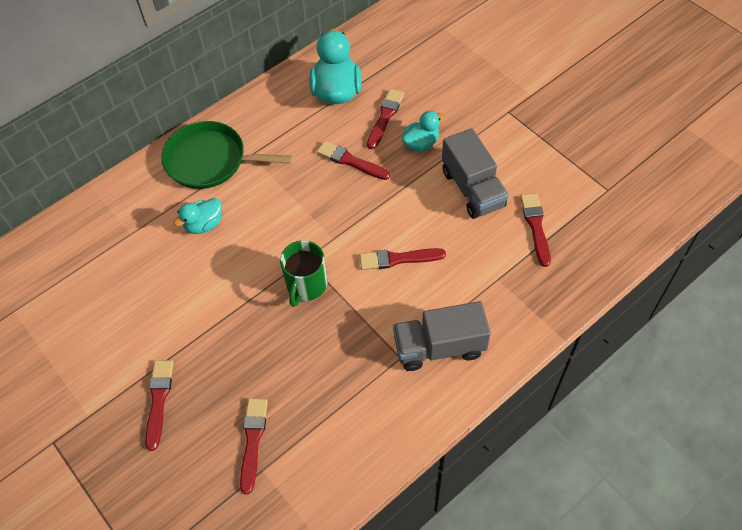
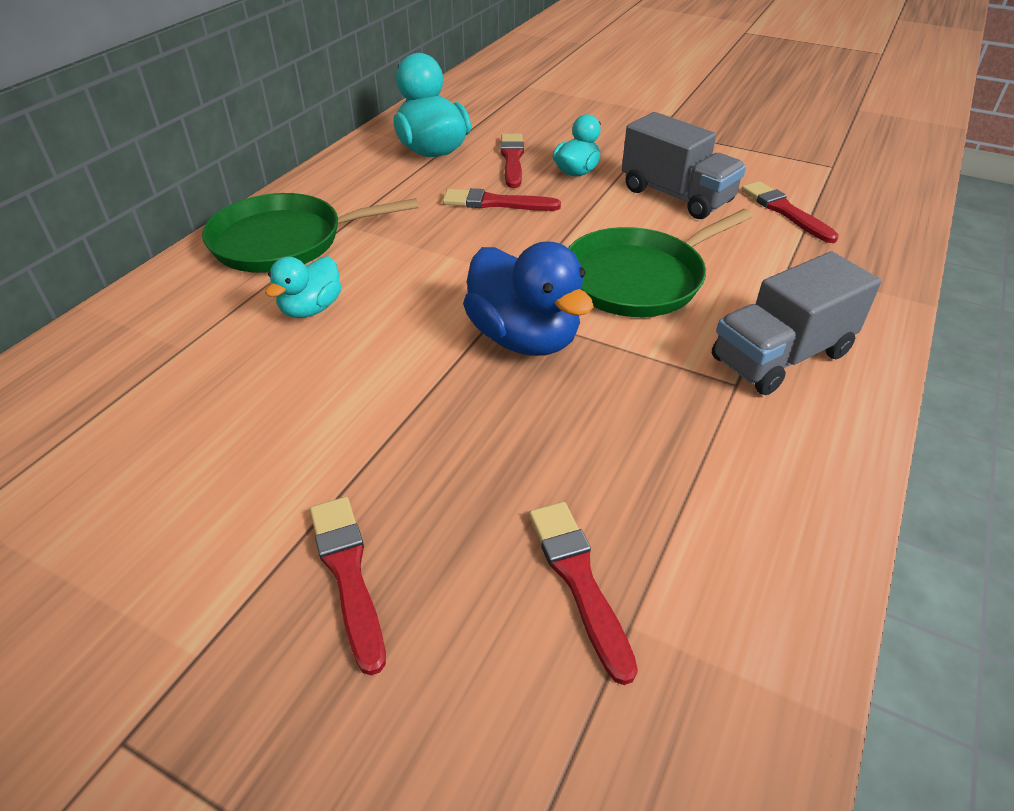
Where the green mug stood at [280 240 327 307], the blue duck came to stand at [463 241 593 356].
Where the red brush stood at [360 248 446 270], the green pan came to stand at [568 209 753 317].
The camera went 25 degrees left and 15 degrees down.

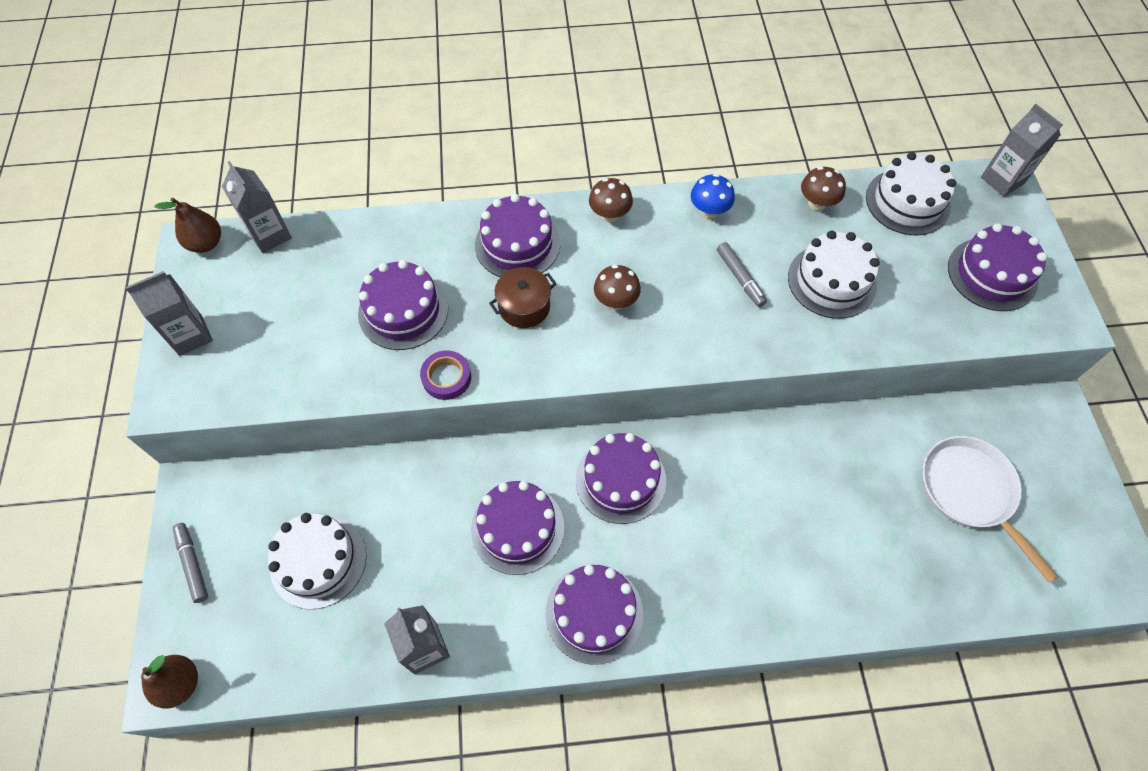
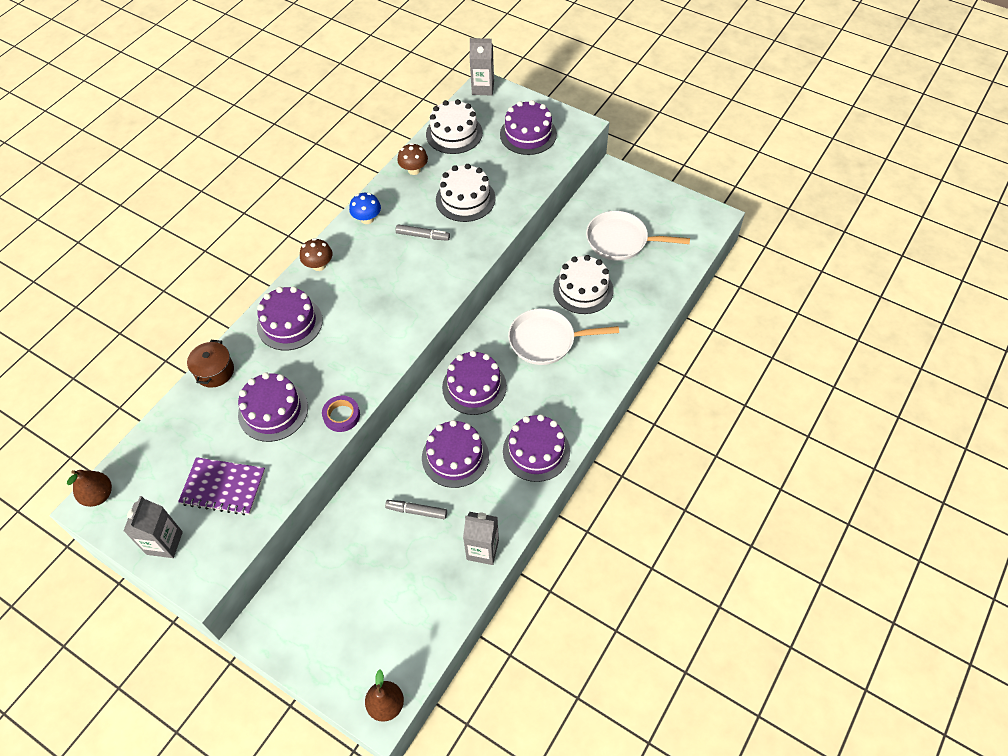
The second view gained the purple notebook at [178 457 265 515].
The brown pot ended up elsewhere, having gone from [489 267 557 328] to [187 340 234 388].
The grey marker ended up elsewhere, having gone from [173 523 208 603] to [385 500 447 519].
The second view gained the white pan at [508 308 619 365].
The white cake ended up elsewhere, having gone from [268 513 367 609] to [553 255 614 314].
The second view lost the grey carton at [222 161 292 253].
The second view lost the brown mushroom at [594 264 641 310].
The camera went 50 degrees left and 5 degrees down.

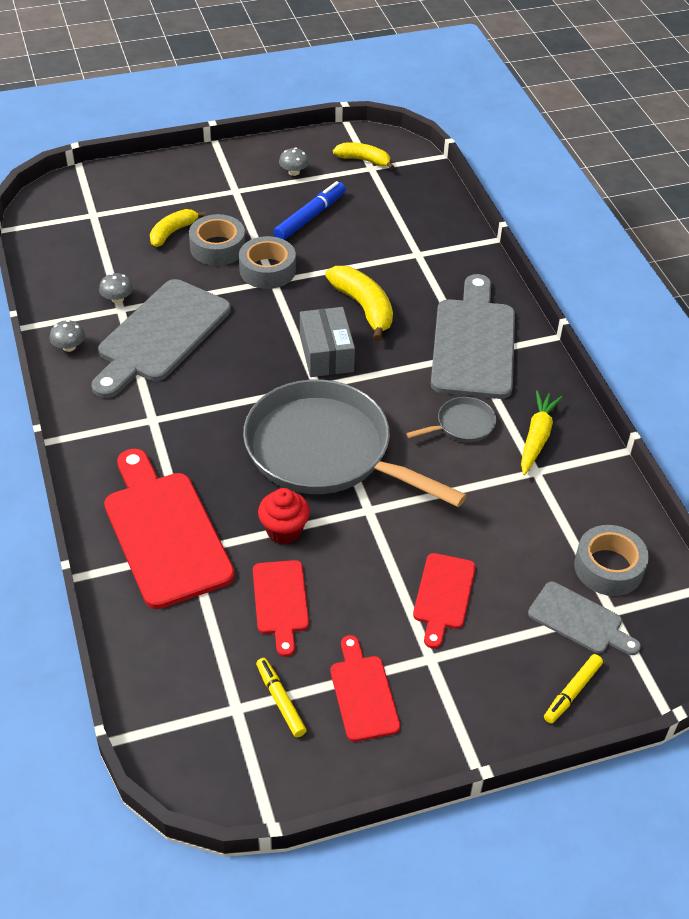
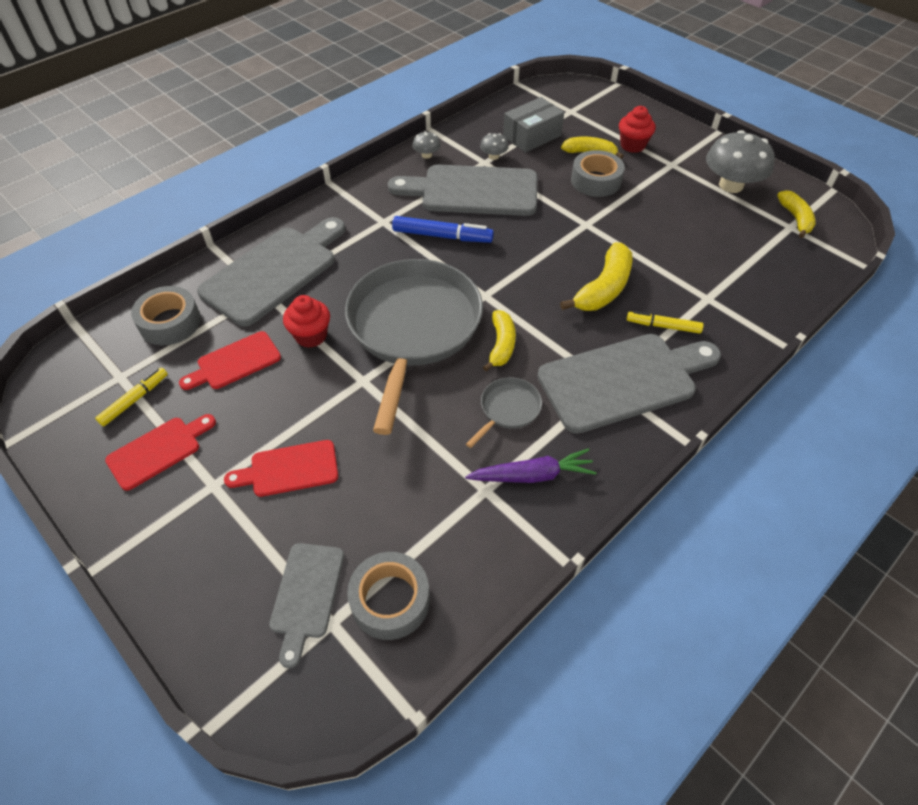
The grey tape ended up elsewhere, having gone from [239 236 296 289] to [131 286 201 345].
What was the red cutting board at [104 448 235 609] turned into the grey cutting board at [197 217 345 327].
The blue marker ended up elsewhere, having gone from [273 181 346 240] to [392 216 494 243].
What was the yellow carrot at [521 390 562 475] turned into the purple carrot at [465 449 596 483].
The grey pan at [406 397 496 442] ended up facing another way, 90 degrees counterclockwise from before.
The second view gained the yellow banana at [483 310 516 371].
The grey box ended up elsewhere, having gone from [300 307 355 377] to [503 97 564 153].
The second view gained the red cupcake at [619 106 656 153].
The yellow marker ended up elsewhere, having gone from [544 654 603 724] to [627 311 704 334].
The size of the grey mushroom at [279 148 309 176] changed by a factor of 2.18.
The camera went 65 degrees right and 5 degrees up.

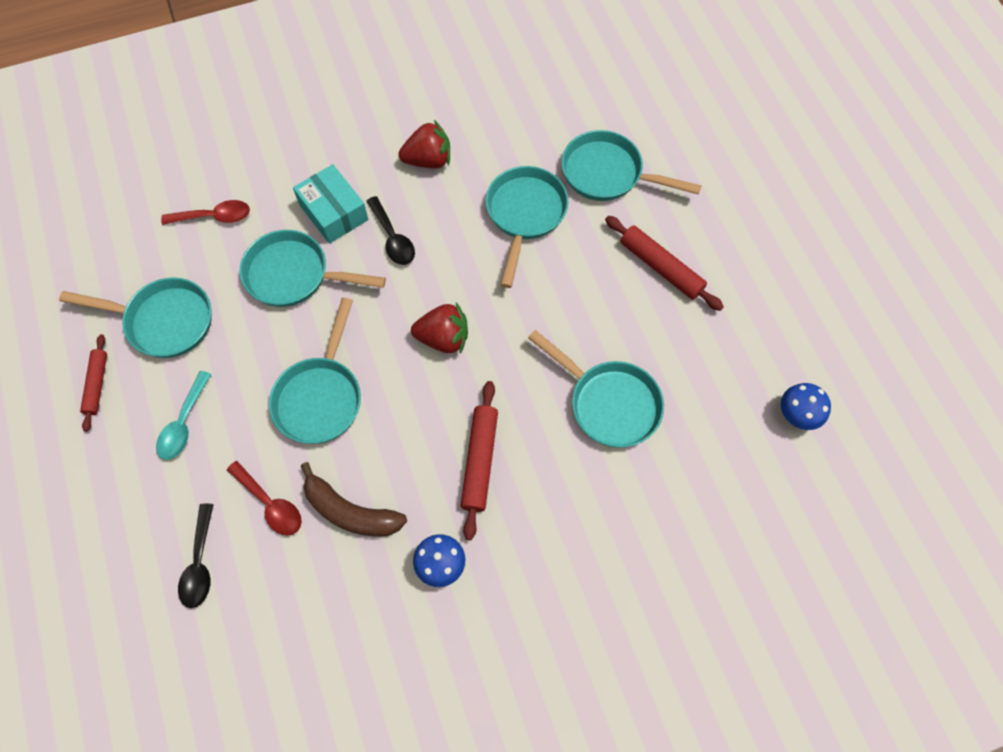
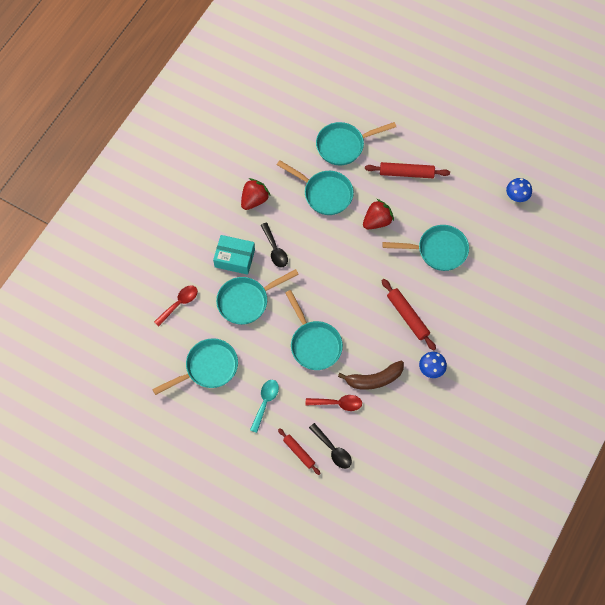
The turquoise spoon at [156 371 212 460] ended up facing another way, 135 degrees counterclockwise from before.
The black spoon at [367 196 415 265] ended up facing another way, 45 degrees clockwise from before.
The turquoise pan at [486 166 569 288] ended up facing another way, 150 degrees clockwise from before.
The red rolling pin ended up elsewhere, having gone from [80 334 107 432] to [278 428 321 475].
The red strawberry ended up elsewhere, having gone from [411 303 468 354] to [363 199 394 229].
The camera went 40 degrees left and 0 degrees up.

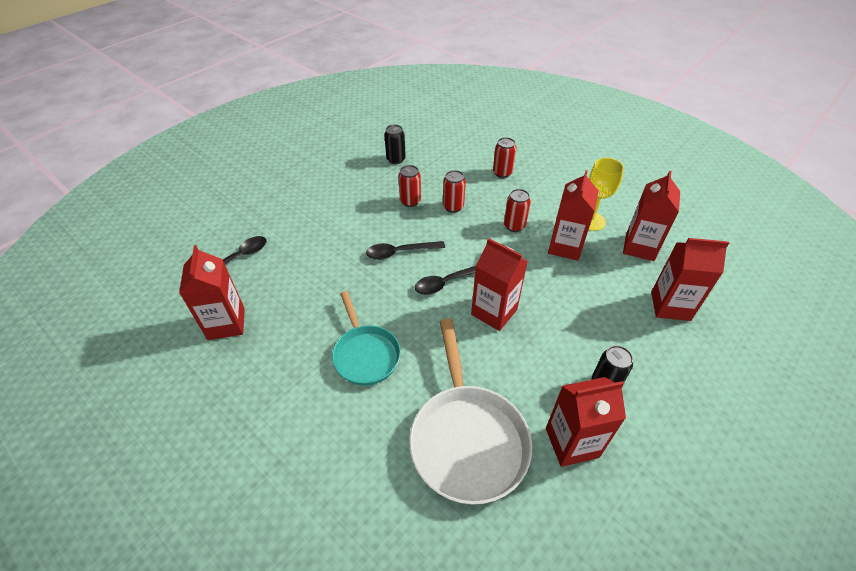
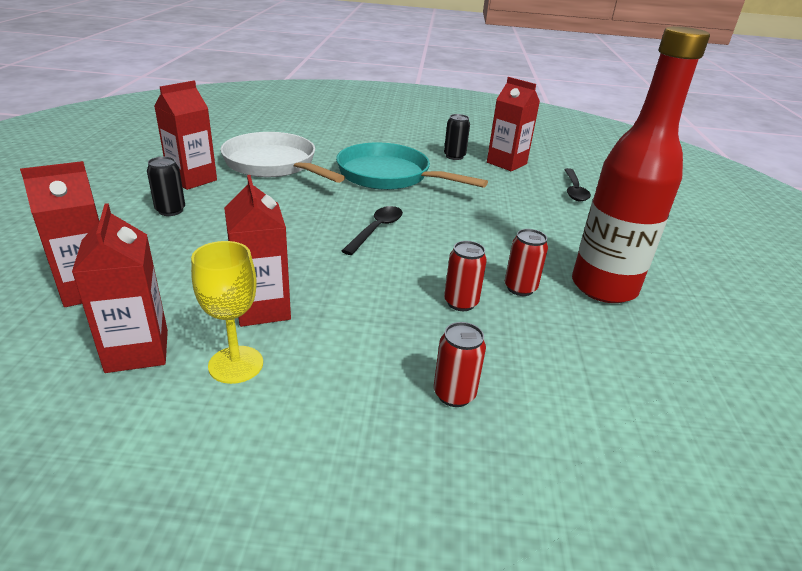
The size of the turquoise pan at [332 291 401 386] changed by a factor of 1.55.
The black can ended up elsewhere, having gone from [384 124 406 164] to [444 114 470 160].
The second view gained the red bottle at [572 26 710 303].
The second view lost the black spoon at [366 241 445 260].
The second view lost the red carton at [471 238 528 331].
The second view lost the red can at [504 189 531 232].
The camera went 140 degrees right and 15 degrees down.

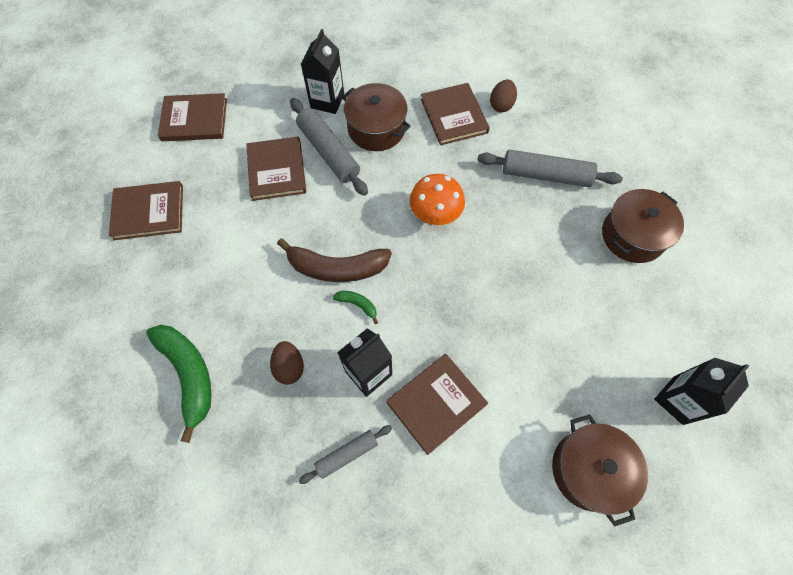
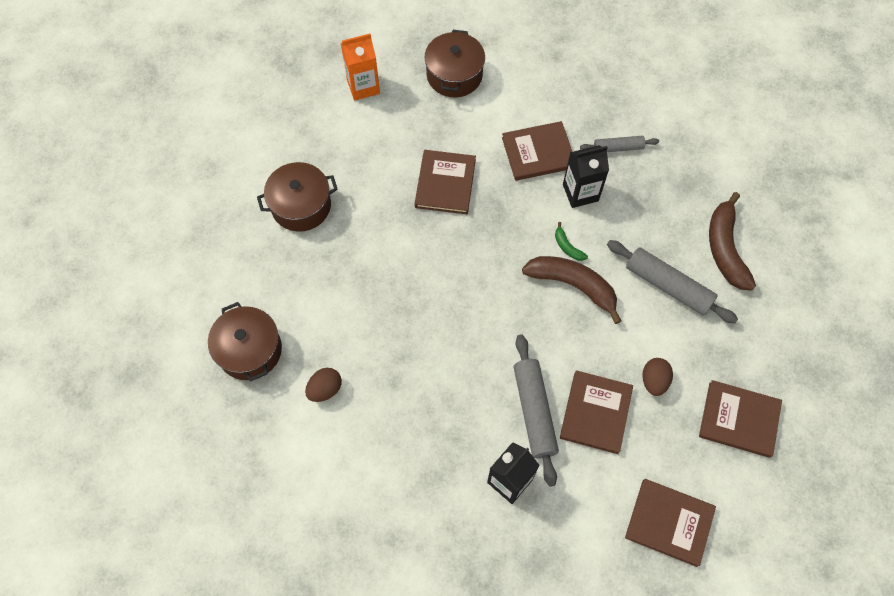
The brown pot ended up elsewhere, having gone from [342 83 411 151] to [208 302 282 381].
What was the black carton at [654 358 749 425] turned into the orange carton at [341 34 380 101].
The brown book ended up elsewhere, having gone from [421 83 490 145] to [414 150 476 214].
The grey rolling pin ended up elsewhere, having gone from [477 150 623 187] to [607 240 738 324].
The brown egg ended up elsewhere, having gone from [270 341 304 385] to [642 358 673 396].
What was the green banana at [146 325 212 443] turned into the brown banana at [709 192 756 291].
The second view lost the orange mushroom at [410 174 465 225].
The camera went 155 degrees left and 0 degrees up.

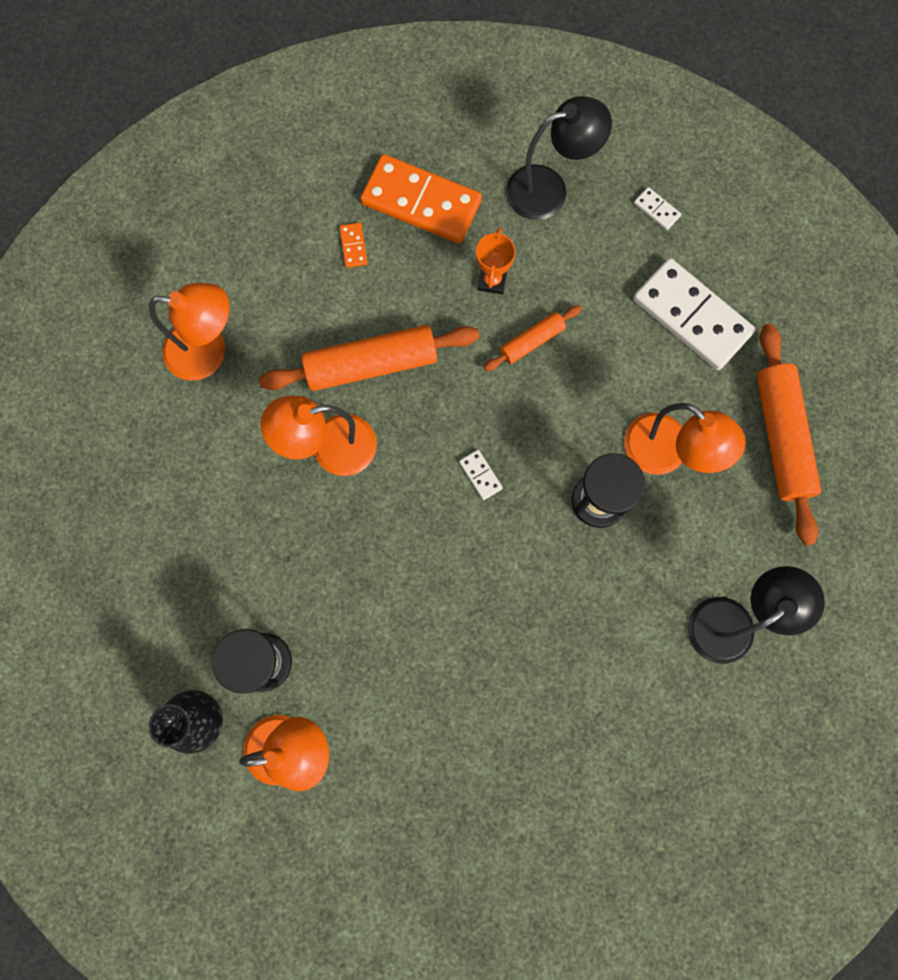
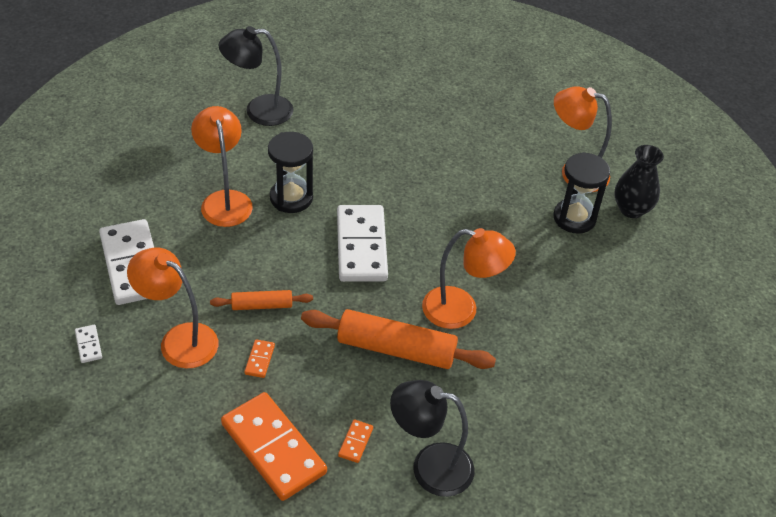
The orange lamp ended up elsewhere, having gone from [149 283 230 381] to [127 247 218 369].
Where the orange trophy stood at [476 228 515 294], the orange domino came to stand at [244 339 275 378].
The size of the white domino at [459 450 503 500] changed by a factor of 2.49.
The black lamp ended up elsewhere, having gone from [506 96 612 220] to [390 380 475 497].
The second view lost the orange rolling pin at [756 324 821 545].
The camera went 155 degrees left and 30 degrees down.

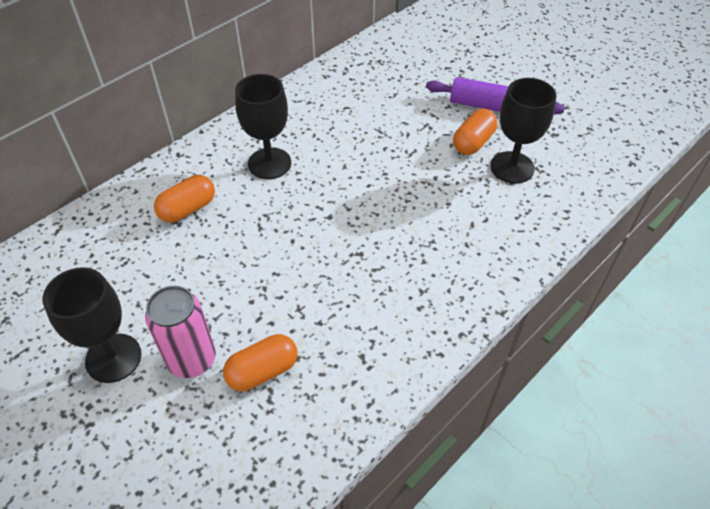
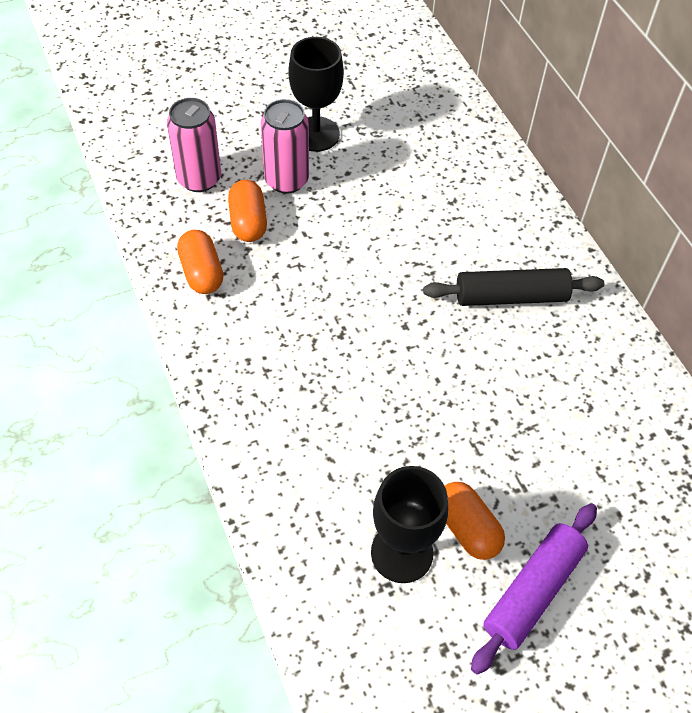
The second view gained the pink can at [167 98 221 192].
The orange capsule ended up elsewhere, having gone from [154 175 215 223] to [177 230 224 294].
Where the black goblet stood at [235 74 291 179], the black rolling pin came to stand at [423 268 604 306].
The camera went 110 degrees right and 5 degrees up.

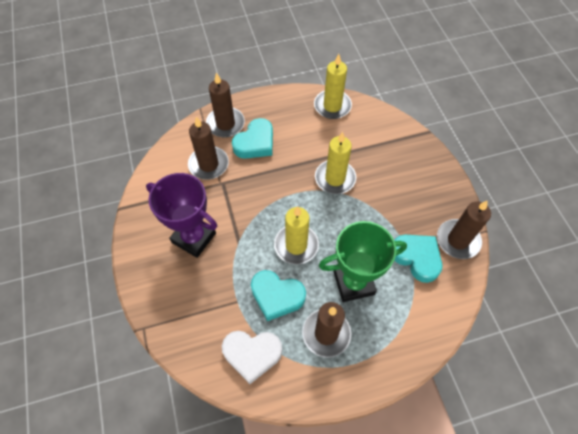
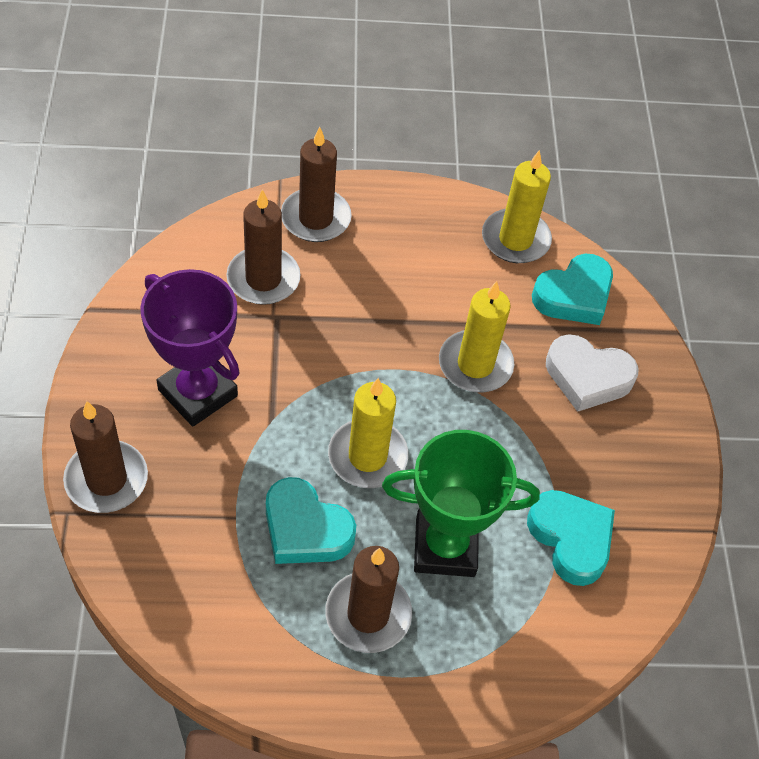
The brown candle ended up elsewhere, having gone from [437 200 491 259] to [63 401 148 513].
The turquoise heart ended up elsewhere, having gone from [232 118 273 159] to [532 254 613 325].
The white heart ended up elsewhere, having gone from [222 331 282 384] to [546 334 638 412].
The camera went 10 degrees right and 5 degrees down.

